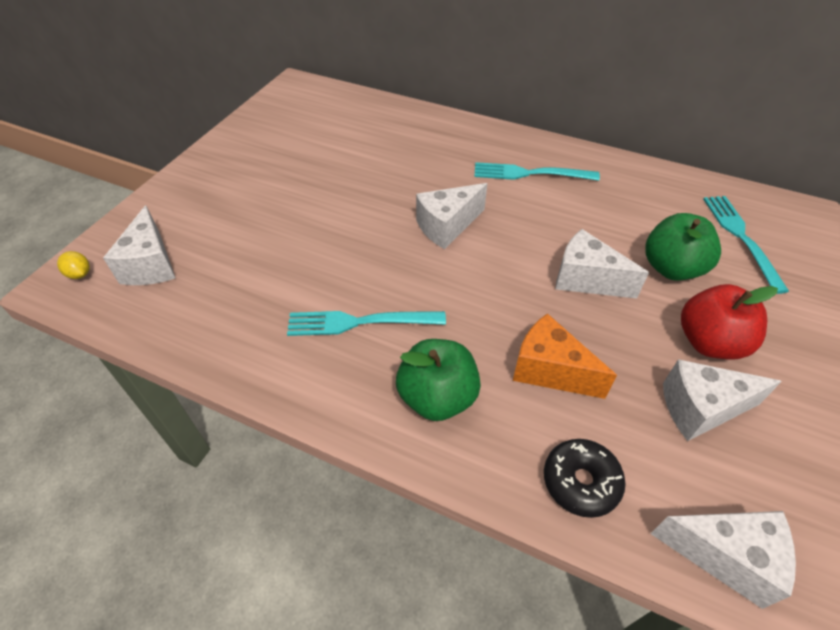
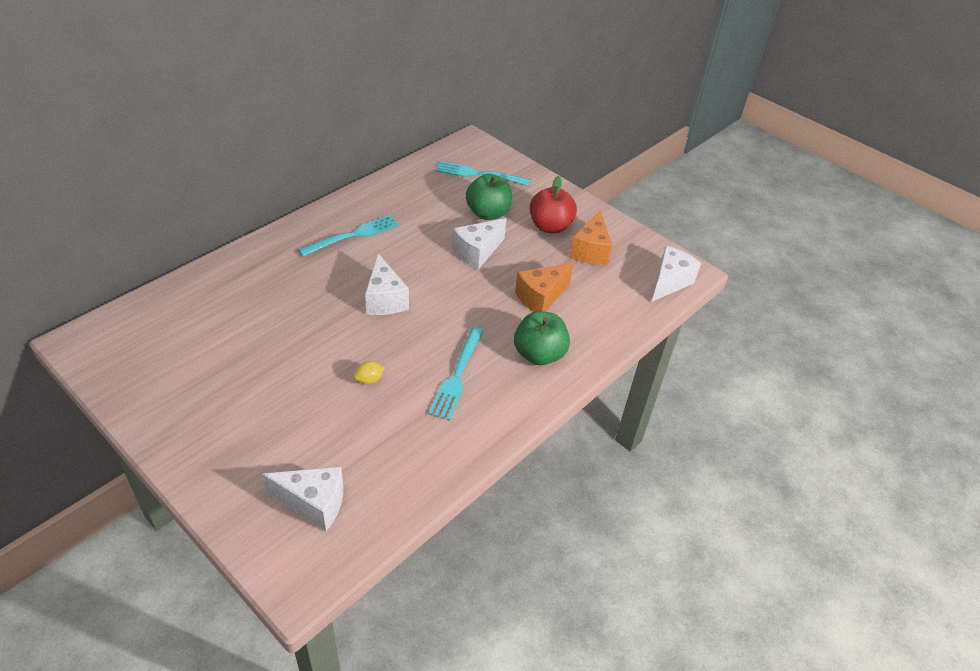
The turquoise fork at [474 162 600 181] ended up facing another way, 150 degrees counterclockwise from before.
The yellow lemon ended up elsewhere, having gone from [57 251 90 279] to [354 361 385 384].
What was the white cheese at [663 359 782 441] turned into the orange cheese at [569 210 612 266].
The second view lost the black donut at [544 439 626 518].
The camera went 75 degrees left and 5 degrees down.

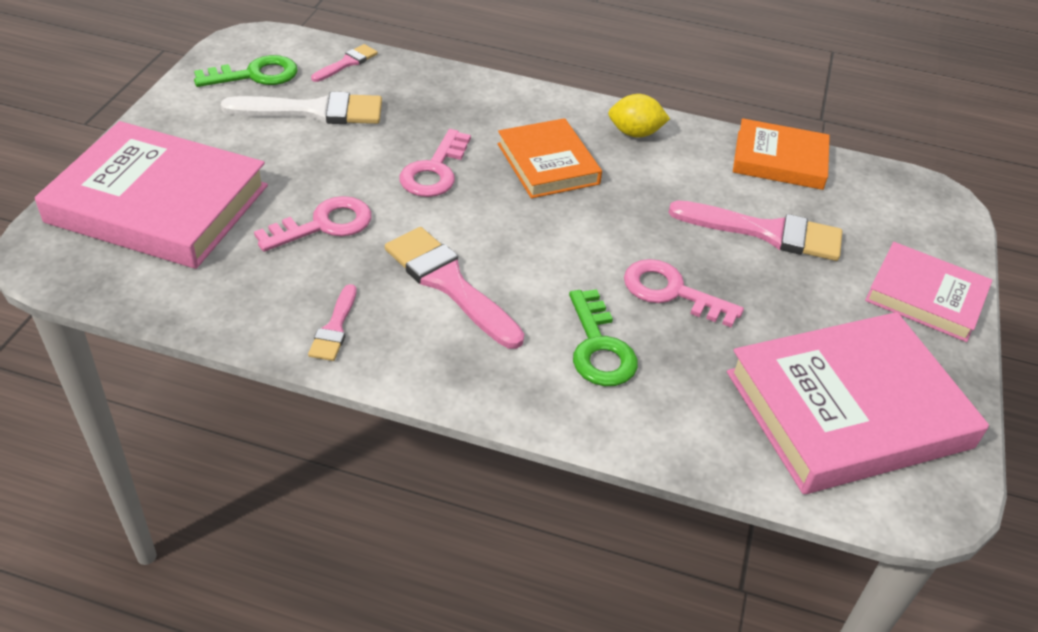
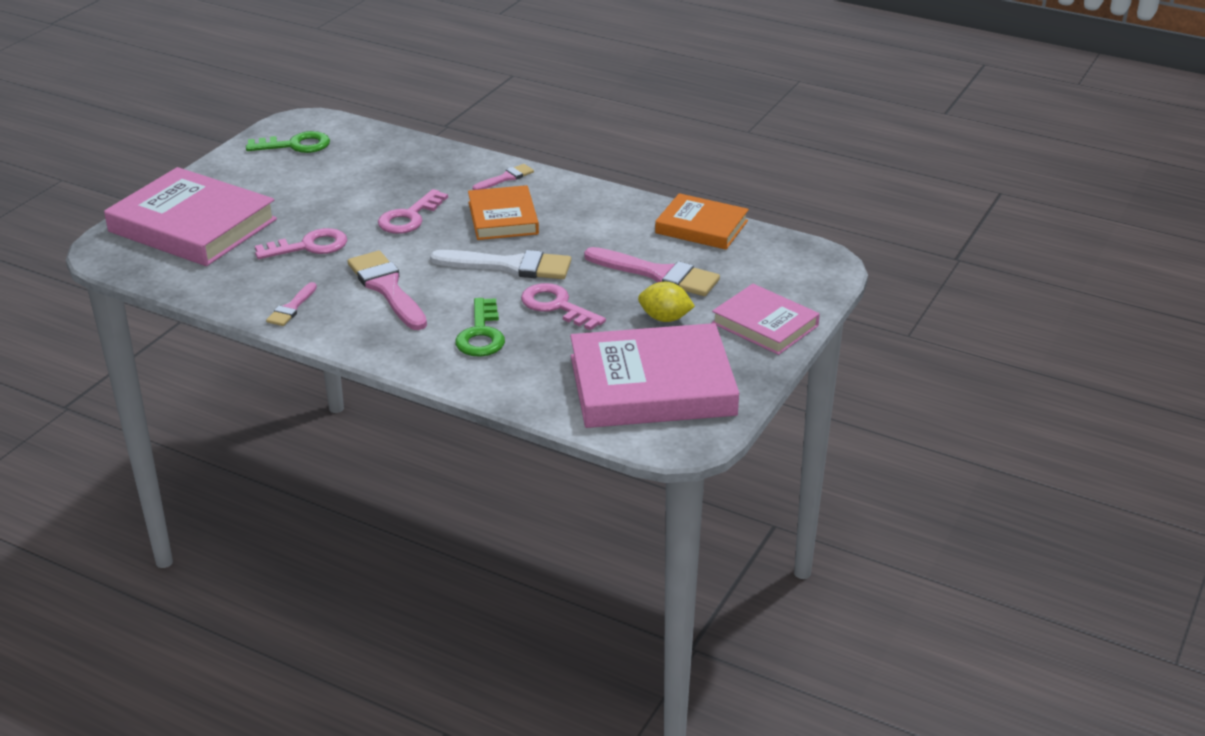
The white brush ended up elsewhere, having gone from [221 91 382 124] to [430 250 571 279].
The pink brush ended up elsewhere, having gone from [311 44 378 82] to [472 164 534 190].
The yellow lemon ended up elsewhere, having gone from [608 94 670 138] to [638 282 695 322].
The camera went 15 degrees right and 10 degrees down.

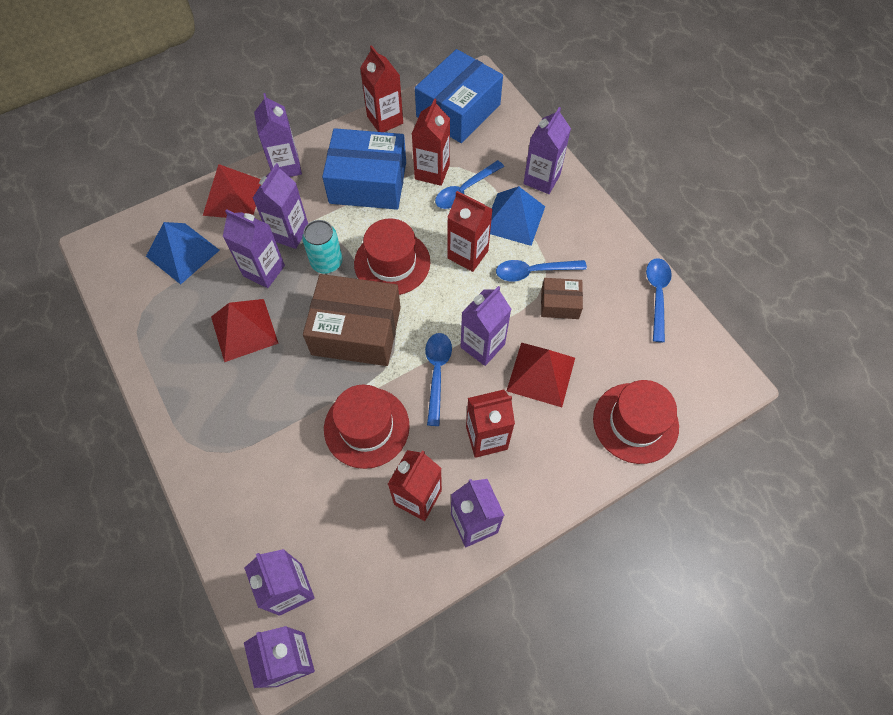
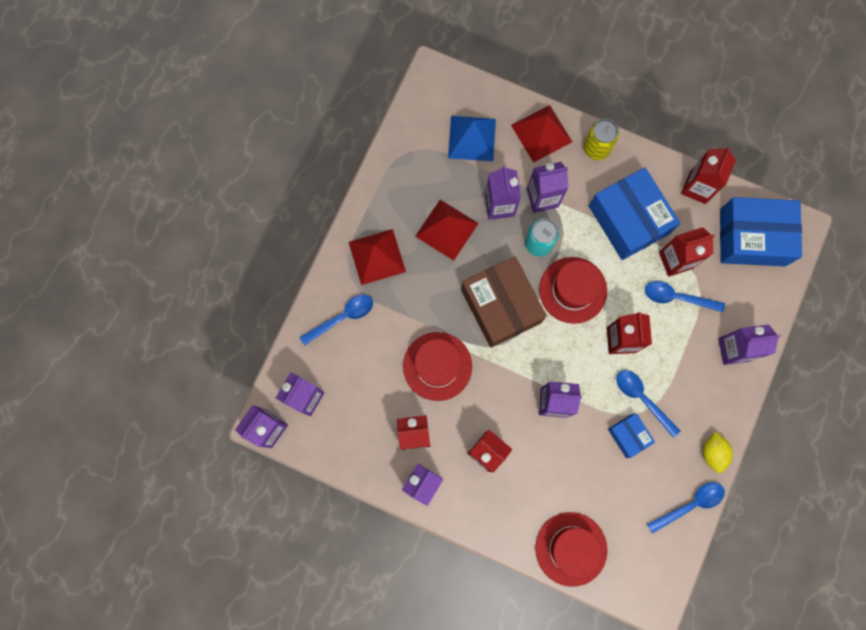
The blue spoon ended up elsewhere, having gone from [425 333 452 426] to [300 294 373 346].
The red pyramid ended up elsewhere, having gone from [507 342 575 407] to [349 229 406 285].
Where the purple carton stood at [254 93 302 177], the yellow can came to stand at [583 119 619 160].
What was the brown box at [541 278 583 319] turned into the blue box at [608 413 655 458].
The second view gained the yellow lemon at [703 431 733 473].
The second view lost the blue pyramid at [490 186 545 246].
The camera went 55 degrees right and 15 degrees up.

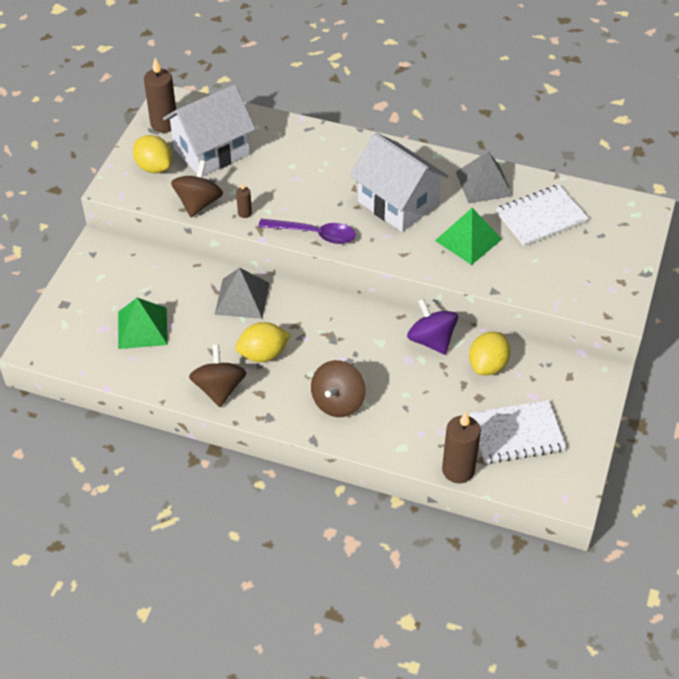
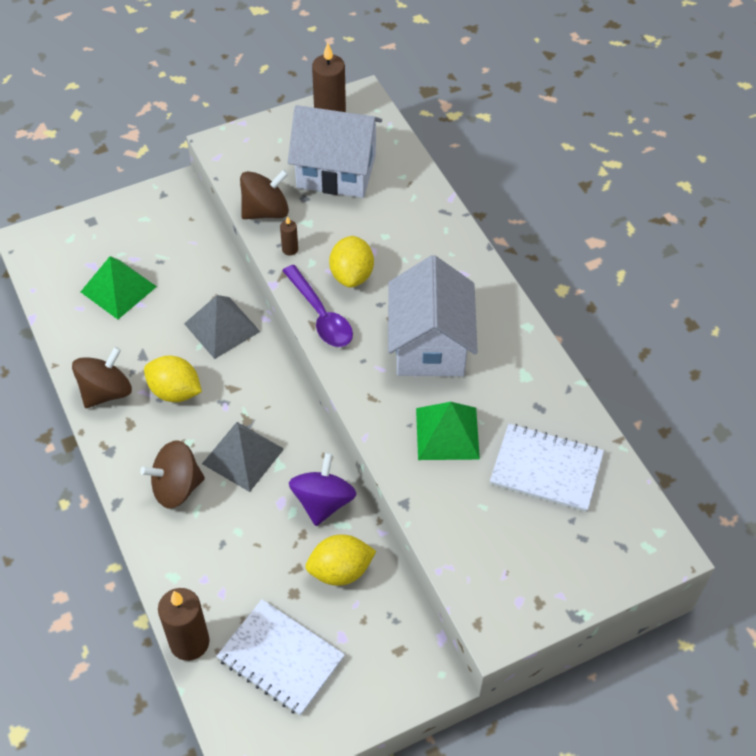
The grey pyramid ended up elsewhere, having gone from [456 151 513 203] to [202 422 284 492].
The yellow lemon ended up elsewhere, having gone from [133 135 172 173] to [329 236 374 288].
The camera went 45 degrees right and 5 degrees up.

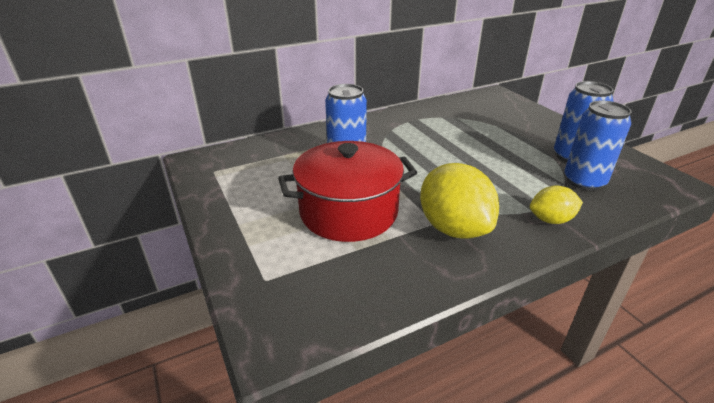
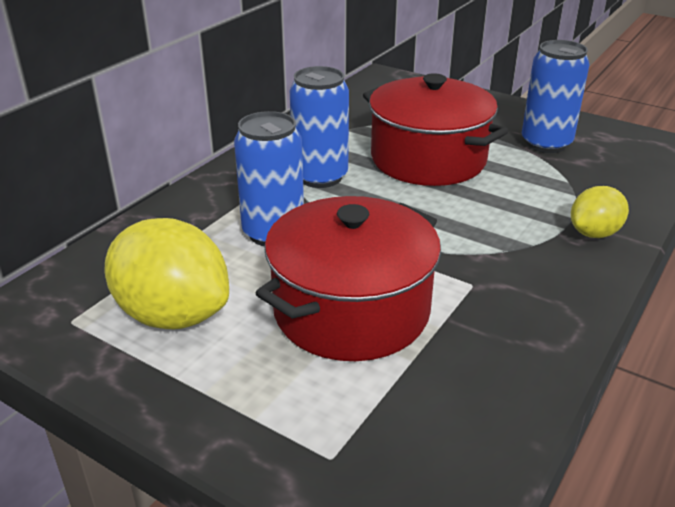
The yellow lemon ended up elsewhere, having gone from [420 163 499 239] to [104 218 229 329].
The blue can ended up elsewhere, having gone from [564 101 631 191] to [290 66 349 188].
The second view gained the red pot at [363 73 508 186].
The camera went 30 degrees left and 0 degrees up.

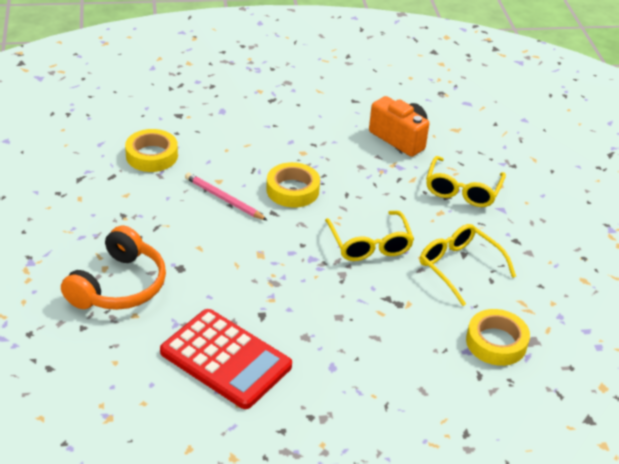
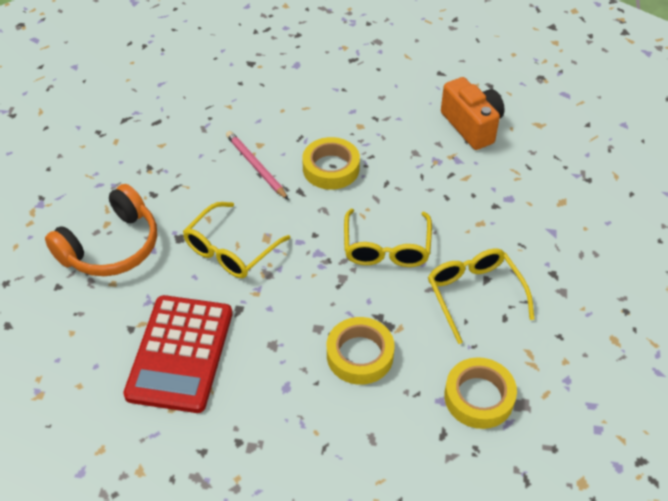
The red calculator at [160 309 292 409] ended up facing another way, 45 degrees clockwise from before.
The yellow glasses ended up elsewhere, having gone from [426 156 506 207] to [183 202 291 278].
The yellow tape ended up elsewhere, having gone from [125 129 178 172] to [327 317 395 385].
The camera went 20 degrees right and 10 degrees up.

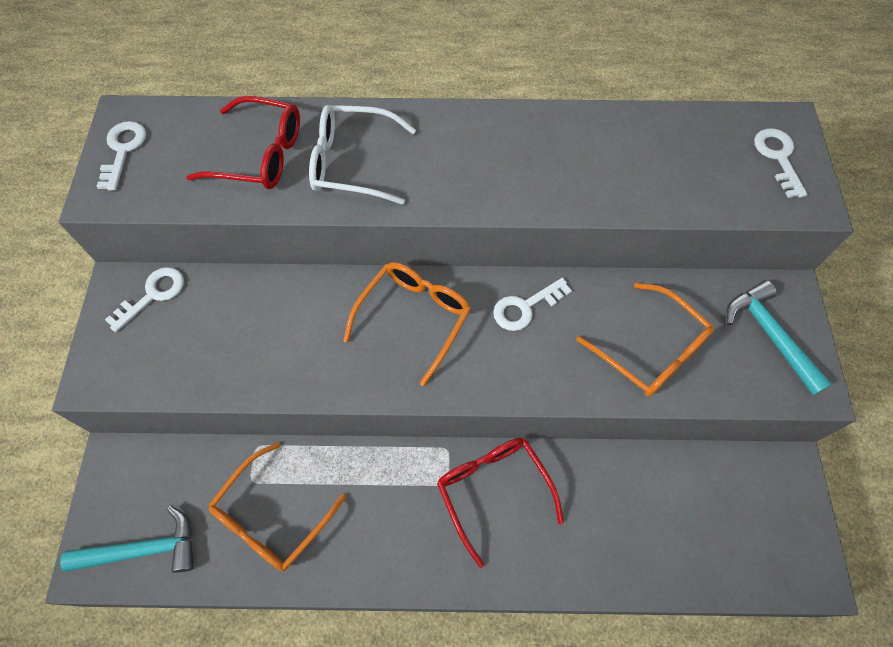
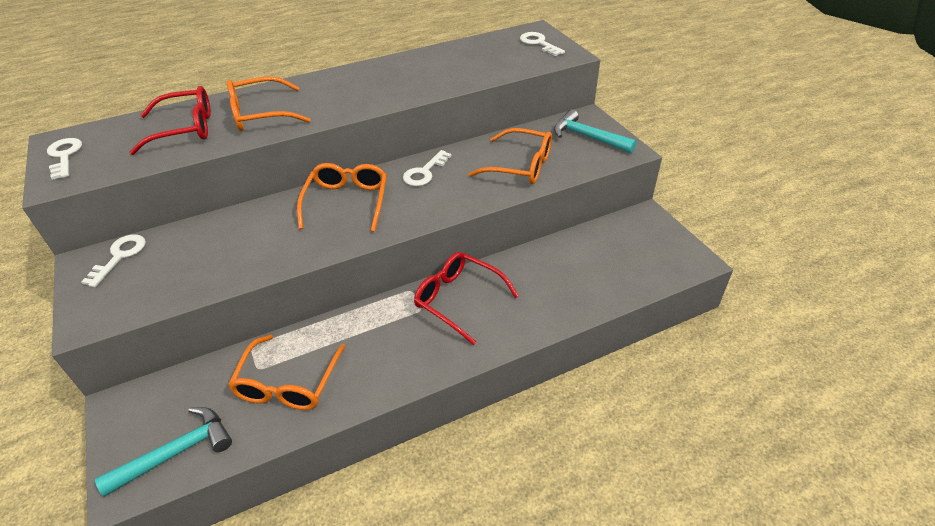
What was the white glasses at [309 105 416 205] turned into the orange glasses at [227 76 311 131].
The camera went 25 degrees left and 20 degrees down.

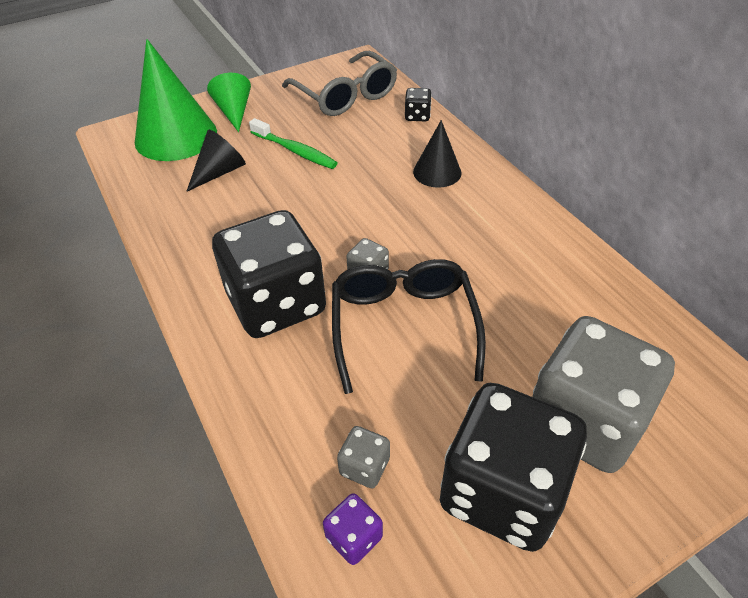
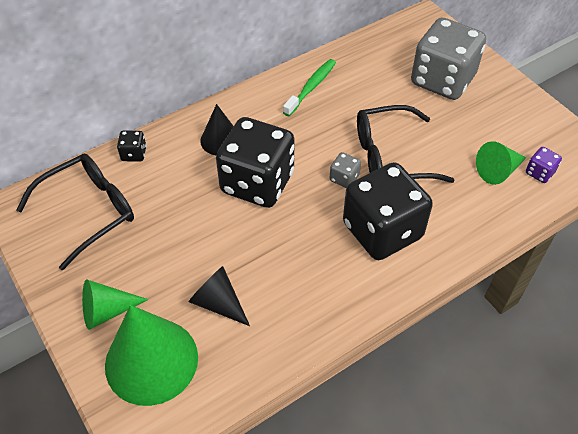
What was the grey glasses at [282 51 397 116] turned into the black glasses at [16 154 134 271].
The black dice ended up elsewhere, having gone from [440 383 587 552] to [216 117 294 208].
The green toothbrush ended up elsewhere, having gone from [249 118 338 169] to [283 59 336 116].
Where the grey dice stood at [337 426 390 488], the green cone came to stand at [476 141 526 185].
The camera went 95 degrees left and 5 degrees up.

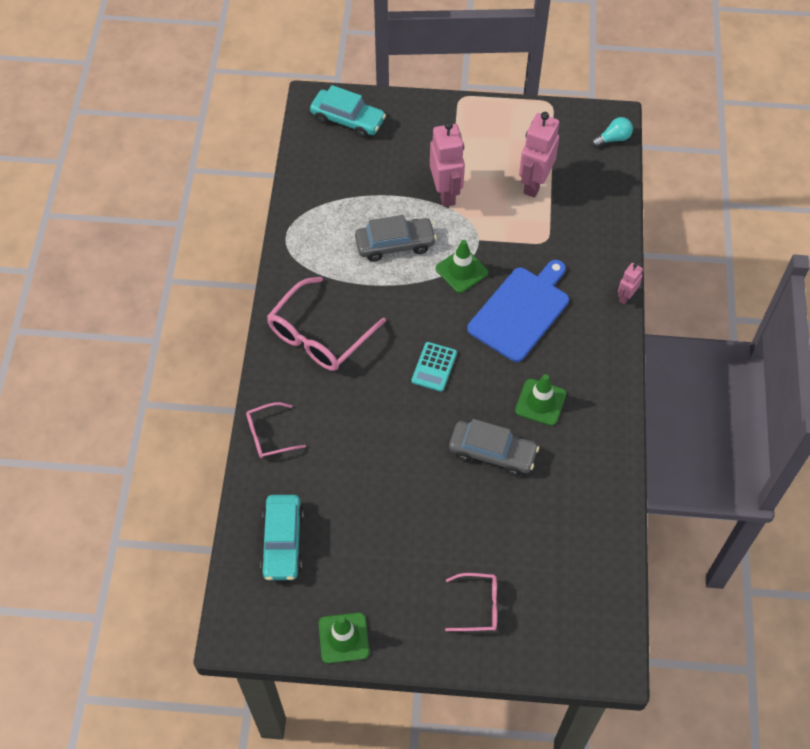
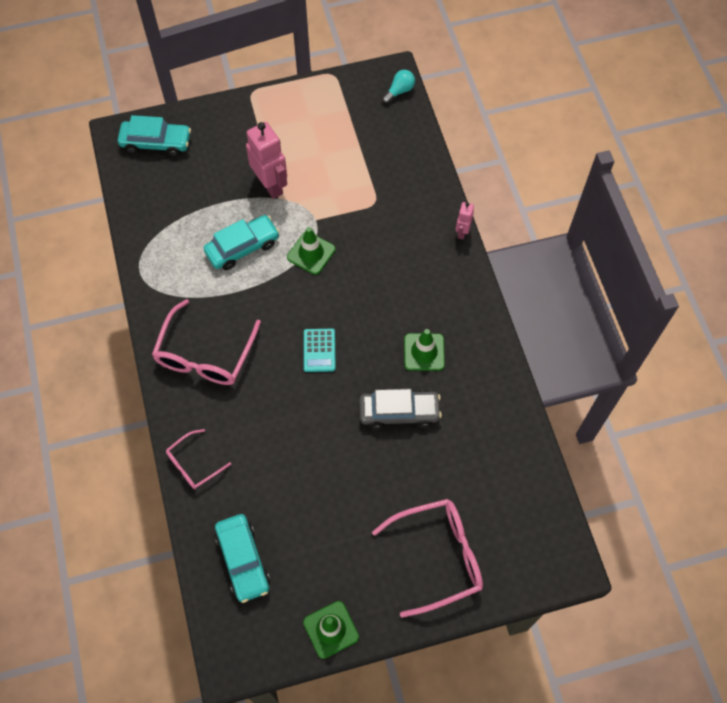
What was the grey car at [355 215 437 262] turned into the turquoise car at [204 215 280 270].
The size of the pink glasses at [445 573 497 631] changed by a factor of 1.80.
The second view lost the blue cutting board at [467 260 569 362].
The second view lost the pink robot at [519 112 560 197].
The camera went 20 degrees left and 5 degrees up.

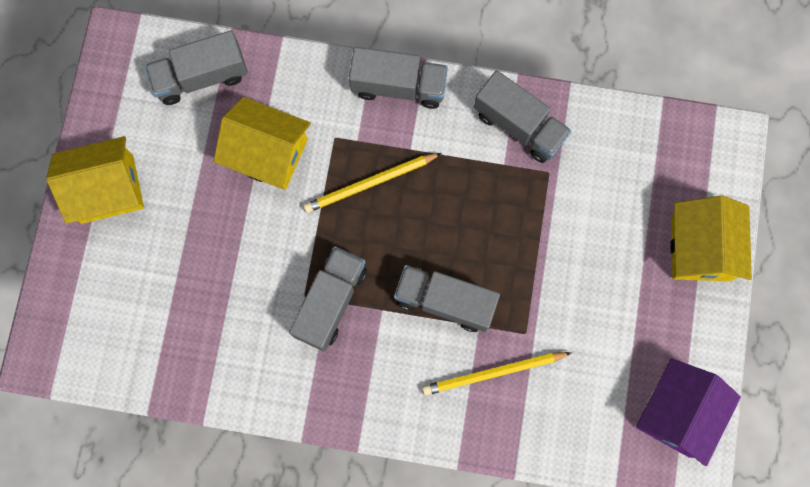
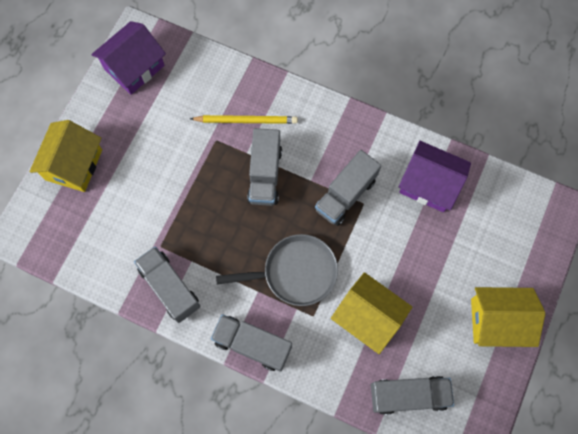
Where the yellow pencil stood at [304 153 441 213], the grey pan came to stand at [216 234 338 306].
The grey truck at [394 265 500 332] ended up facing another way, 60 degrees clockwise from before.
The second view gained the purple house at [399 141 471 212].
The camera went 165 degrees left and 5 degrees down.

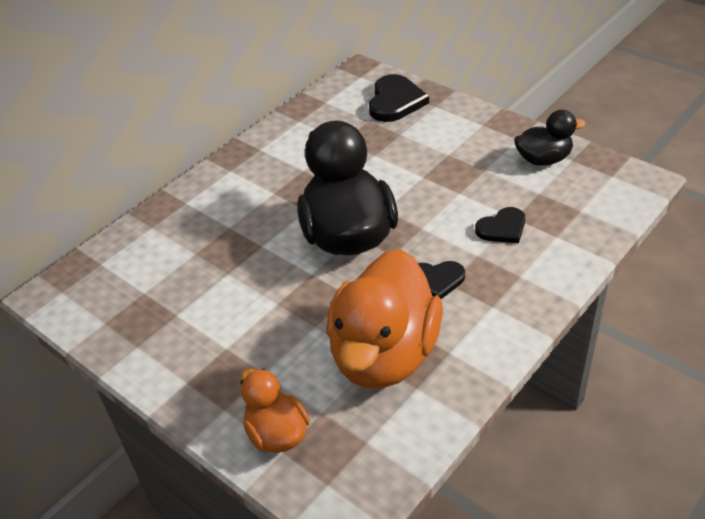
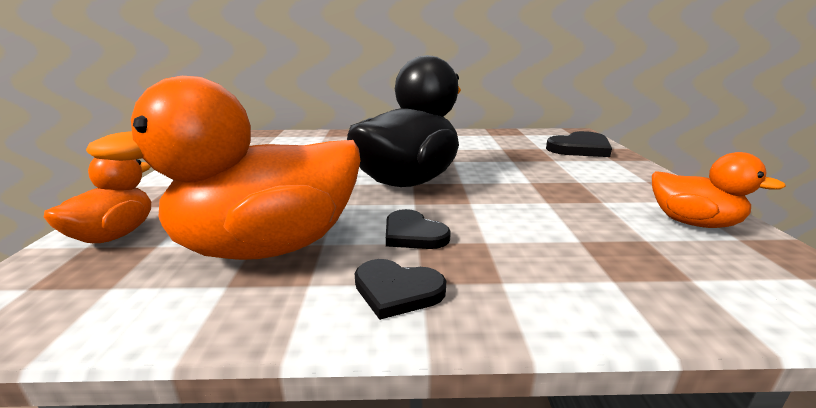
The black heart ended up elsewhere, having gone from [475 207 525 243] to [355 259 446 320].
What was the black duck at [514 110 586 166] turned into the orange duck at [652 152 786 228].
The camera went 45 degrees right and 20 degrees down.

